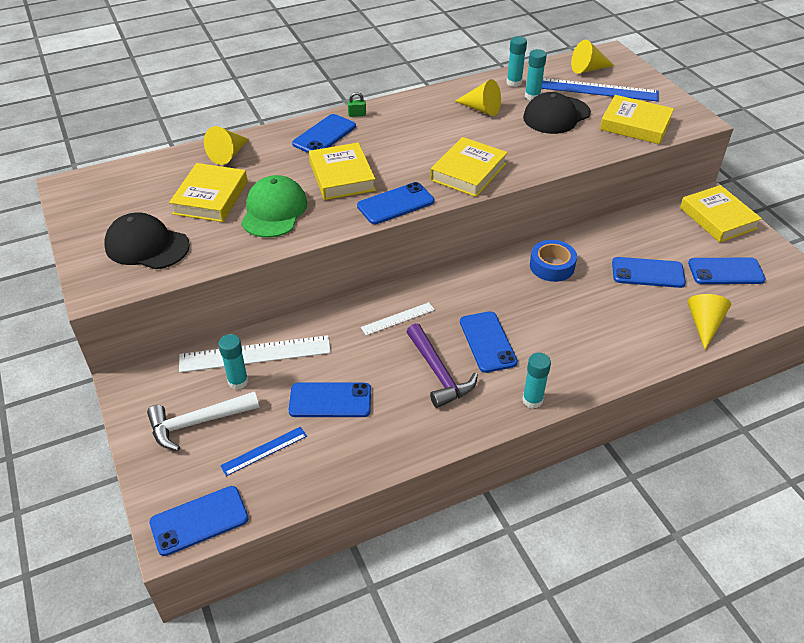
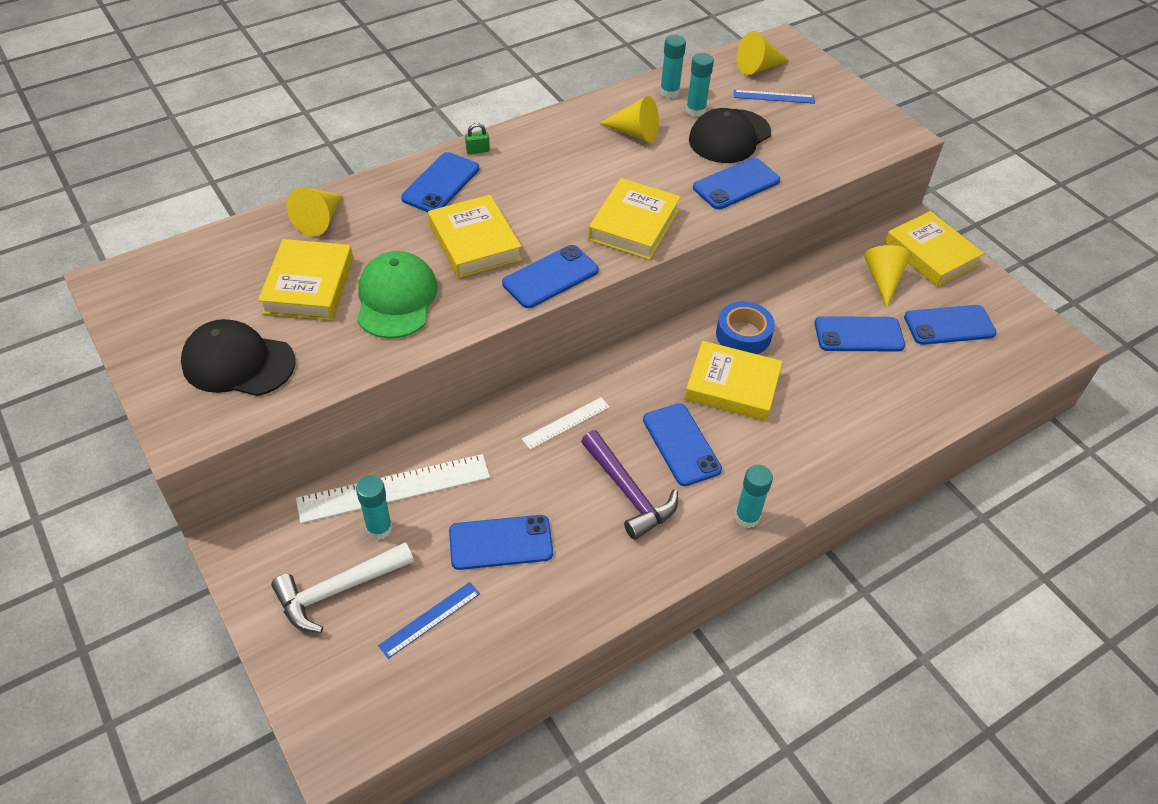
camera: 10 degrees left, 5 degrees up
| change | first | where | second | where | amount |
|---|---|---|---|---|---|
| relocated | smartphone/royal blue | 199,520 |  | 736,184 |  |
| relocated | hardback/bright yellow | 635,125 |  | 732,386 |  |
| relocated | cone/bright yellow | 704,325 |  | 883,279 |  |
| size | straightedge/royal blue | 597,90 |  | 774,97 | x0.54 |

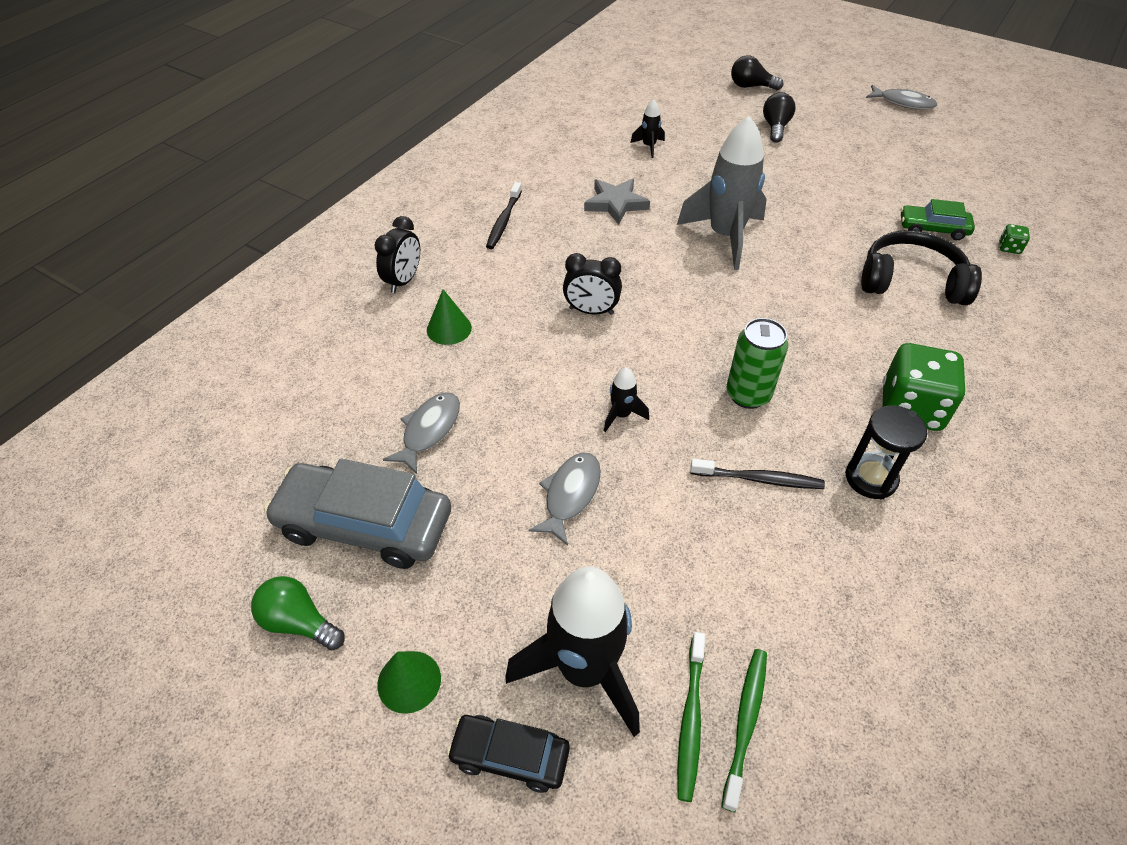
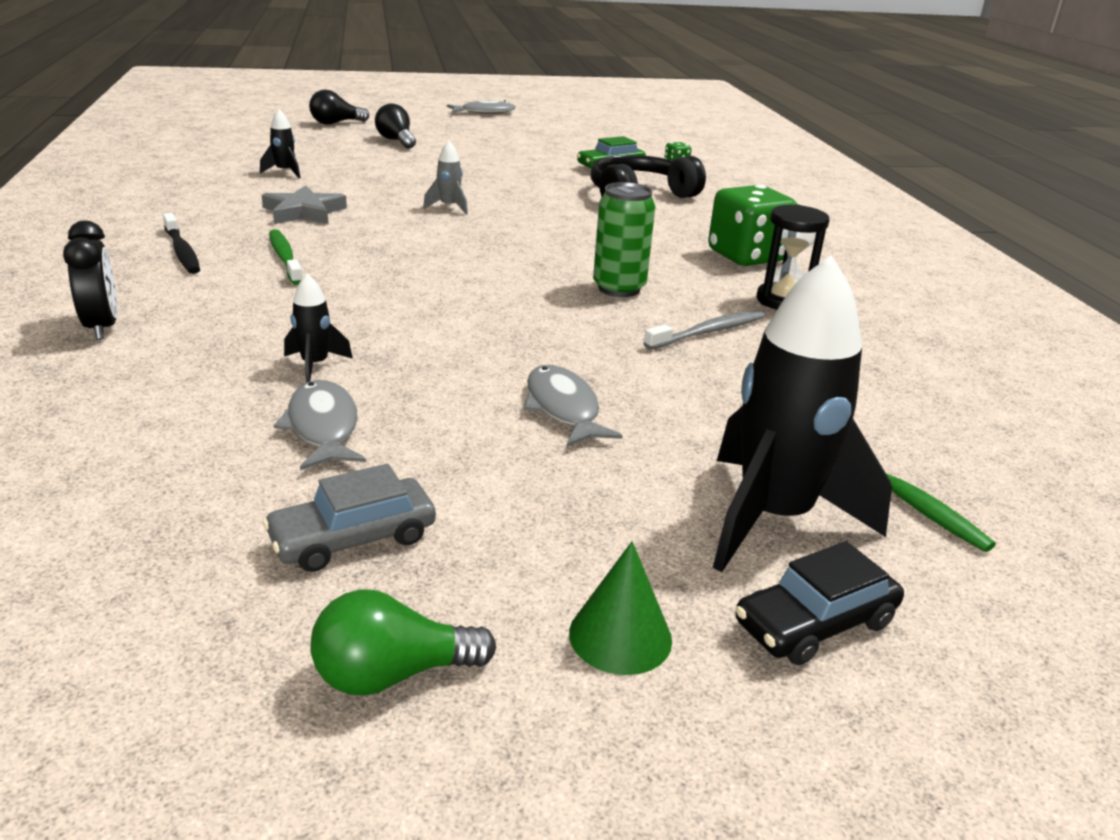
camera: 45 degrees left, 20 degrees down
| change | first | where | second | where | amount |
|---|---|---|---|---|---|
| missing | cone/green | 449,328 |  |  |  |
| missing | alarm clock/ebony | 591,311 |  |  |  |
| relocated | toy rocket/ebony | 621,415 |  | 315,365 |  |
| relocated | dental brush/green | 745,723 |  | 285,258 |  |
| colour | dental brush/ebony | 759,479 | dental brush/gray | 708,332 |  |
| size | toy car/gray | 365,524 |  | 353,538 | x0.55 |
| size | toy rocket/gray | 725,237 |  | 449,207 | x0.44 |

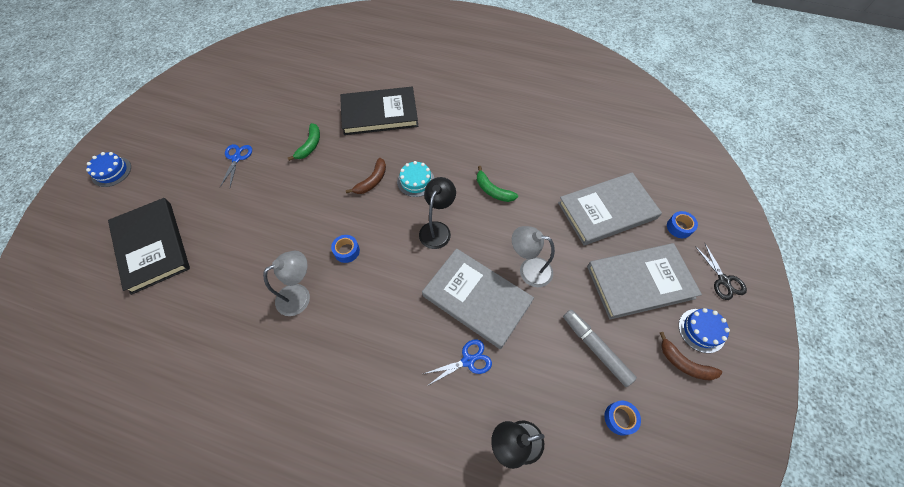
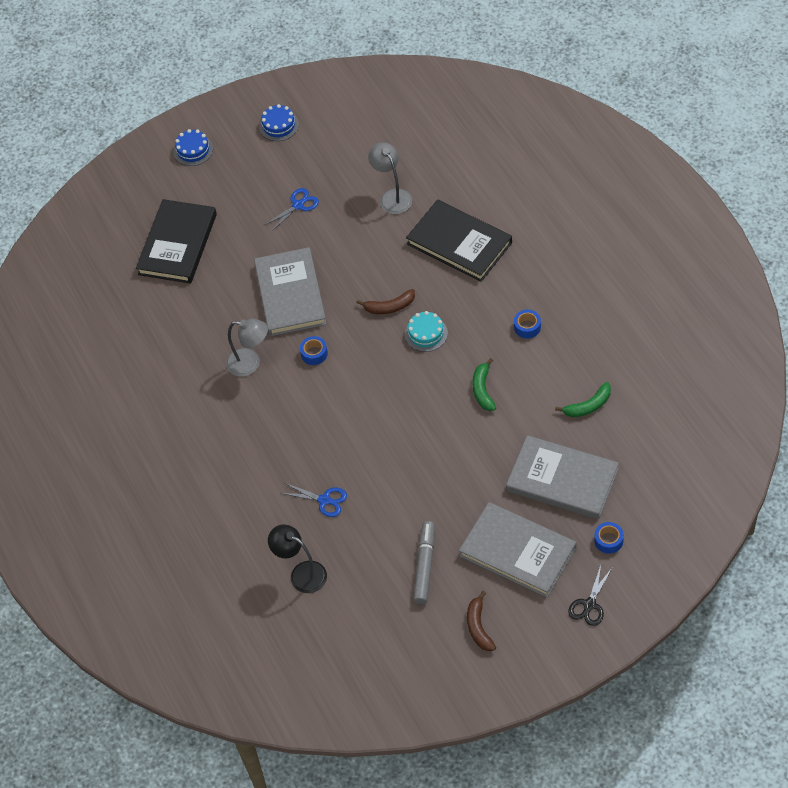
camera: 50 degrees right, 5 degrees down
| change | first | where | second | where | amount |
|---|---|---|---|---|---|
| missing | reading lamp/ebony | 437,229 |  |  |  |
| relocated | toy banana/green | 310,146 |  | 588,406 |  |
| relocated | hardback/gray | 477,298 |  | 290,294 |  |
| relocated | reading lamp/gray | 528,270 |  | 392,196 |  |
| relocated | tape/royal blue | 619,418 |  | 527,327 |  |
| relocated | gateau/royal blue | 701,330 |  | 279,125 |  |

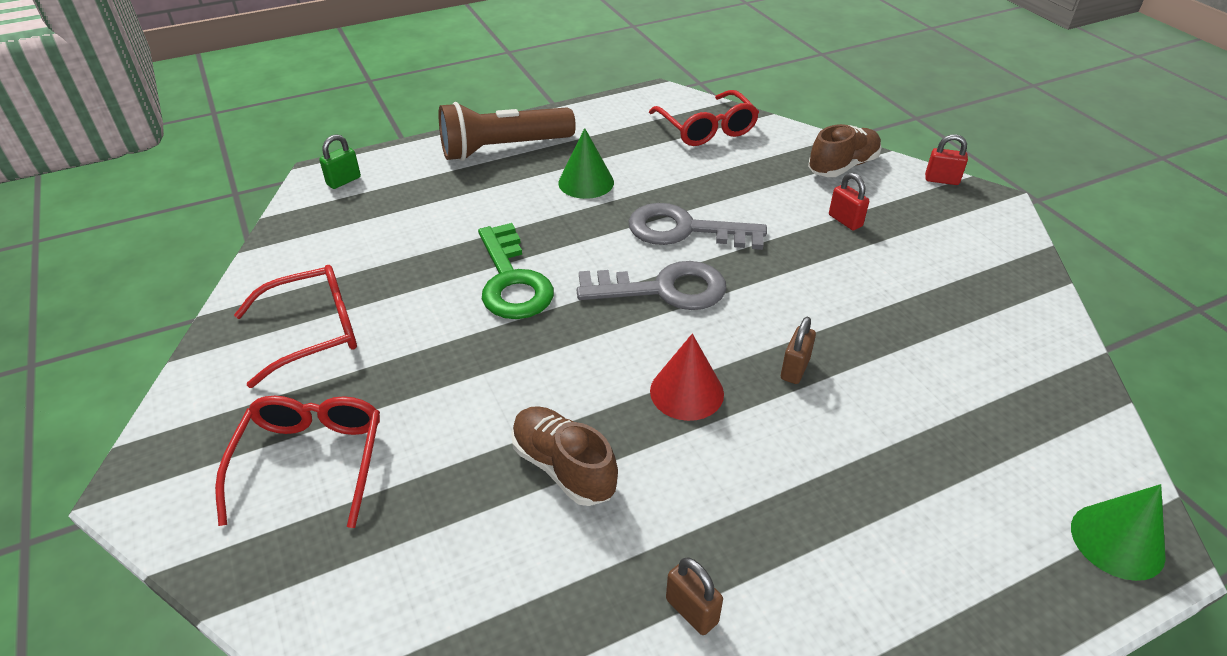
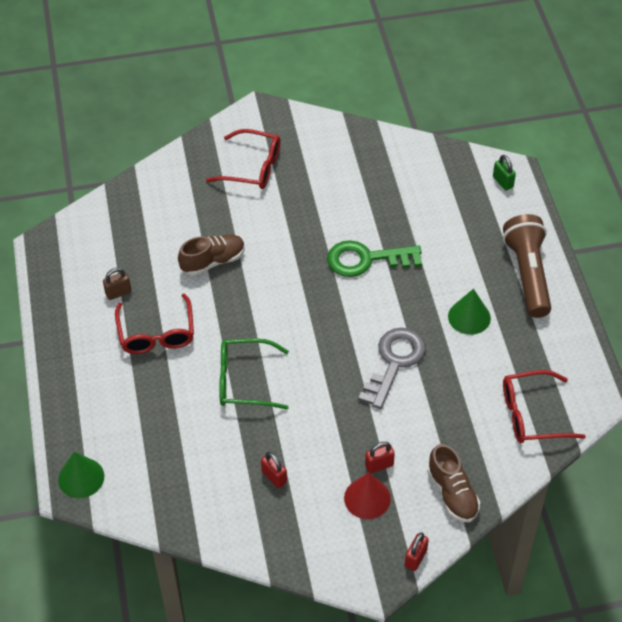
camera: 105 degrees right, 10 degrees up
| change | first | where | second | where | amount |
|---|---|---|---|---|---|
| missing | key/gray | 664,289 |  |  |  |
| appeared |  |  | small lock/crimson | 274,477 |  |
| relocated | glasses/crimson | 314,332 |  | 156,334 |  |
| relocated | cone/crimson | 686,392 |  | 367,498 |  |
| exchanged | small lock/brown | 795,369 | glasses/green | 244,381 |  |

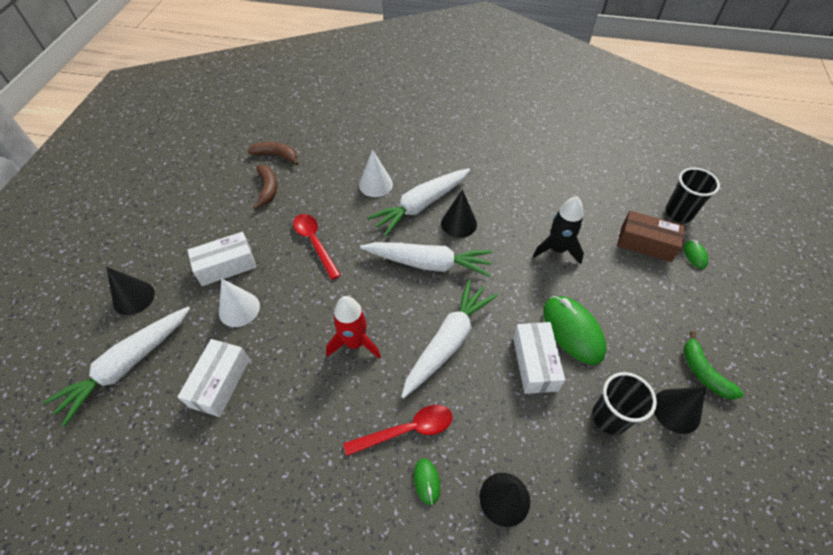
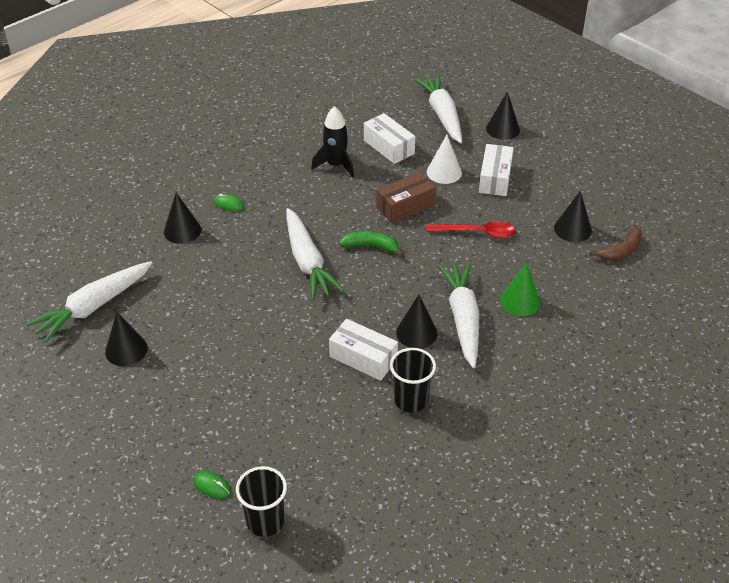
camera: 125 degrees right, 10 degrees down
| change | first | where | second | where | amount |
|---|---|---|---|---|---|
| missing | toy rocket/crimson | 355,343 |  |  |  |
| missing | spoon/crimson | 407,430 |  |  |  |
| missing | PC mouse/green | 572,331 |  |  |  |
| relocated | toy carrot/snow-white | 428,263 |  | 94,307 |  |
| relocated | box/snow-white | 534,363 |  | 363,358 |  |
| relocated | toy rocket/ebony | 557,249 |  | 336,165 |  |
| relocated | cup/ebony | 609,417 |  | 411,400 |  |
| relocated | box/brown | 645,243 |  | 405,206 |  |
| relocated | toy banana/green | 703,372 |  | 371,246 |  |
| exchanged | toy banana/brown | 268,189 | cone/ebony | 572,229 |  |
| colour | cone/snow-white | 375,184 | cone/green | 520,301 |  |

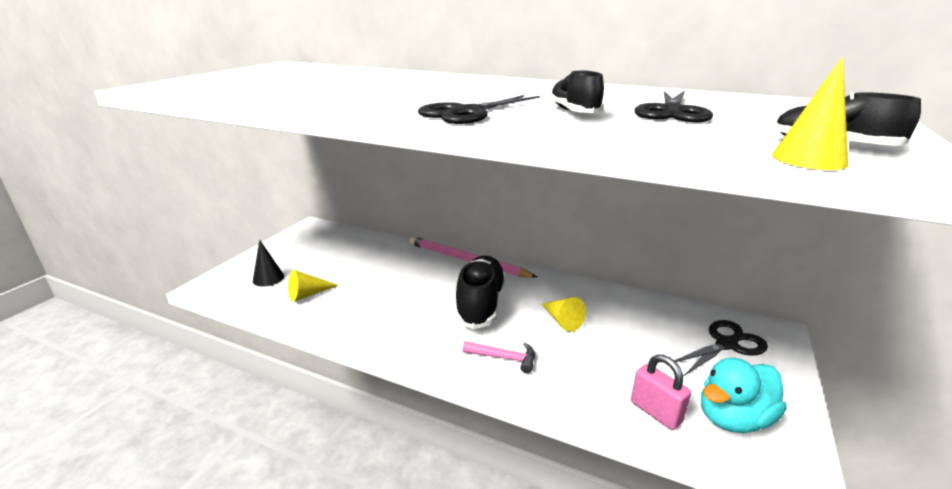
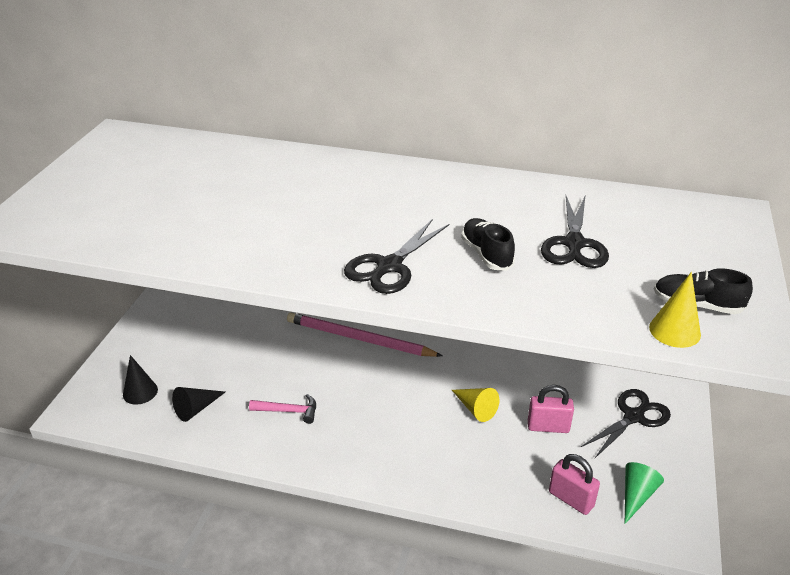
camera: 10 degrees left, 10 degrees up
| change | first | where | second | where | amount |
|---|---|---|---|---|---|
| missing | lace-up shoe/ebony | 480,304 |  |  |  |
| appeared |  |  | small lock/rosy | 548,427 |  |
| relocated | hammer/rosy | 504,358 |  | 289,411 |  |
| exchanged | rubber duck/turquoise | 733,418 | cone/green | 636,495 |  |
| colour | cone/bright yellow | 308,294 | cone/ebony | 196,408 |  |

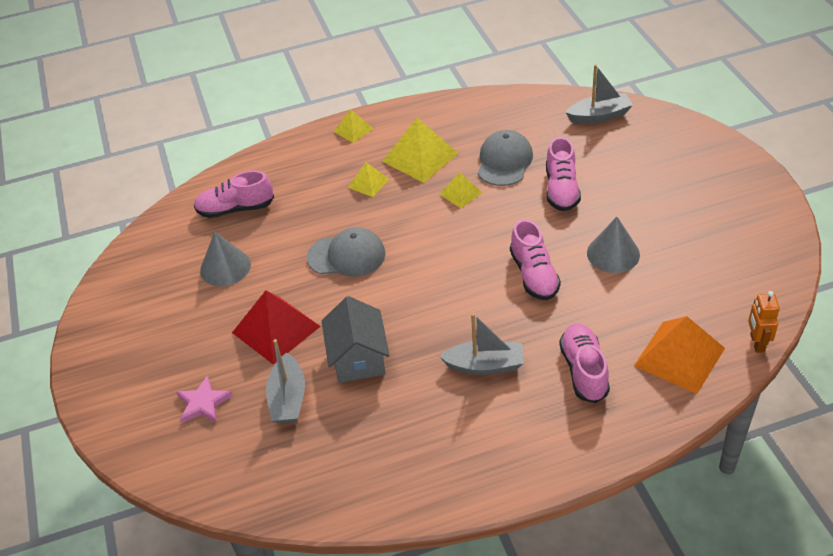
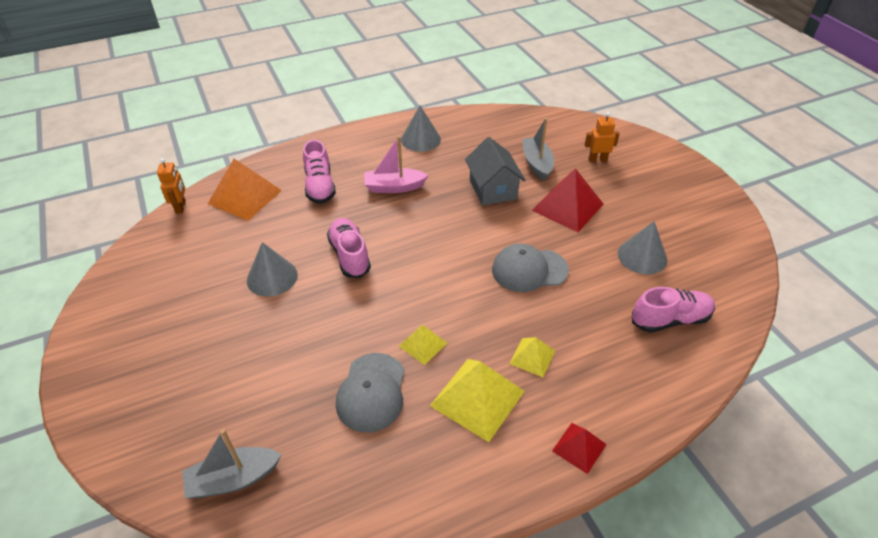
camera: 170 degrees right, 0 degrees up
| change | first | where | second | where | amount |
|---|---|---|---|---|---|
| missing | lace-up shoe/rosy | 561,190 |  |  |  |
| appeared |  |  | cone/gray | 420,139 |  |
| exchanged | star/rosy | 203,403 | robot figure/orange | 597,160 |  |
| colour | pyramid shape/bright yellow | 353,130 | pyramid shape/crimson | 579,447 |  |
| colour | boat/gray | 485,365 | boat/rosy | 394,187 |  |

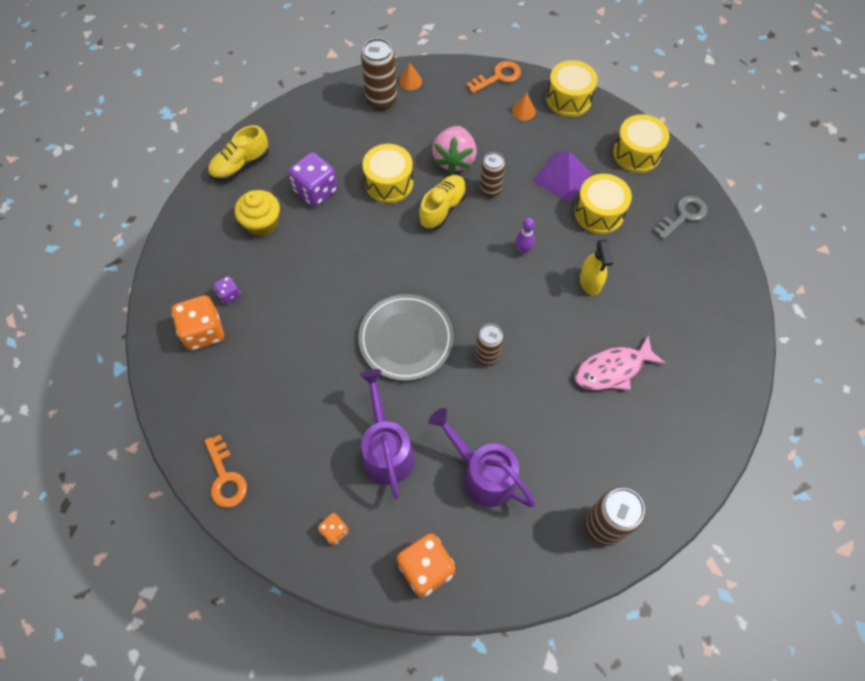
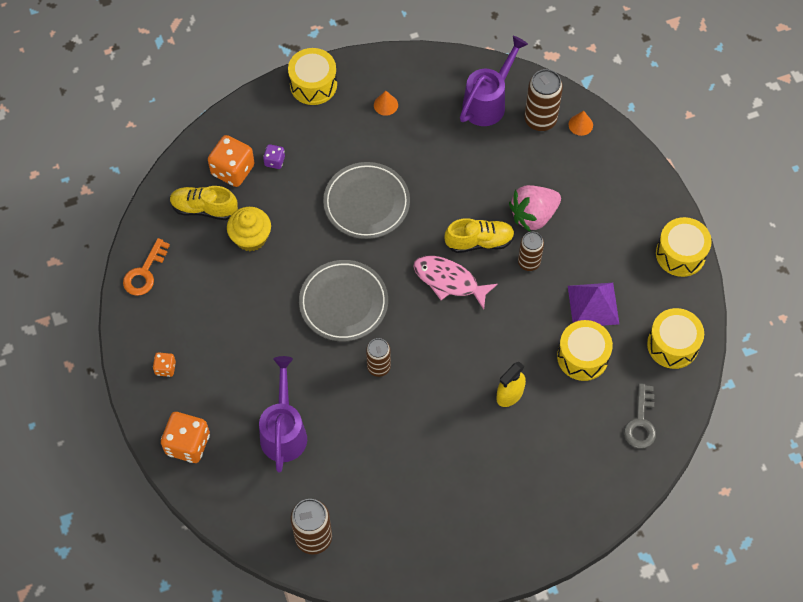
camera: 50 degrees right, 0 degrees up
| change | first | where | second | where | amount |
|---|---|---|---|---|---|
| missing | game die/royal purple | 316,191 |  |  |  |
| missing | key/orange | 498,77 |  |  |  |
| missing | skittle/royal purple | 523,250 |  |  |  |
| appeared |  |  | plate/gray | 366,203 |  |
| relocated | lace-up shoe/bright yellow | 240,165 |  | 204,208 |  |
| relocated | fairy cake/bright yellow | 262,223 |  | 251,237 |  |
| relocated | watering pot/royal purple | 386,450 |  | 488,102 |  |
| relocated | toy drum/bright yellow | 389,183 |  | 313,84 |  |
| relocated | cone/orange | 523,111 |  | 385,105 |  |
| relocated | fish/rosy | 613,369 |  | 449,281 |  |
| spun | key/gray | 683,216 |  | 641,422 | 90 degrees clockwise |

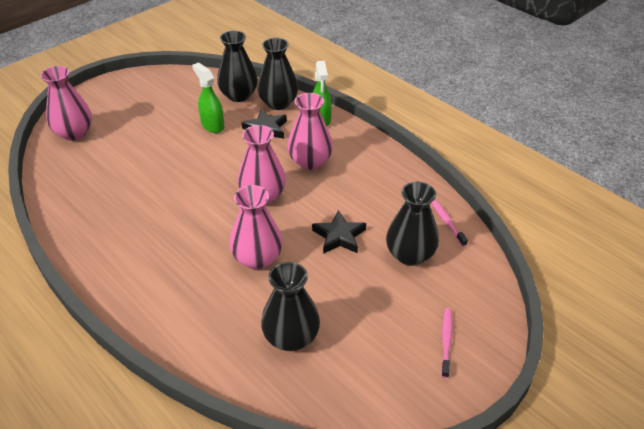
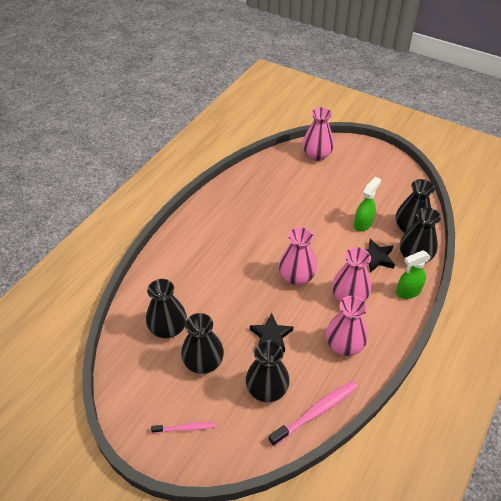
camera: 75 degrees right, 5 degrees up
| change | first | where | second | where | amount |
|---|---|---|---|---|---|
| appeared |  |  | vase/ebony | 203,362 |  |
| relocated | vase/rosy | 257,258 |  | 344,345 |  |
| size | dental brush/rosy | 446,221 |  | 316,412 | x1.73 |

